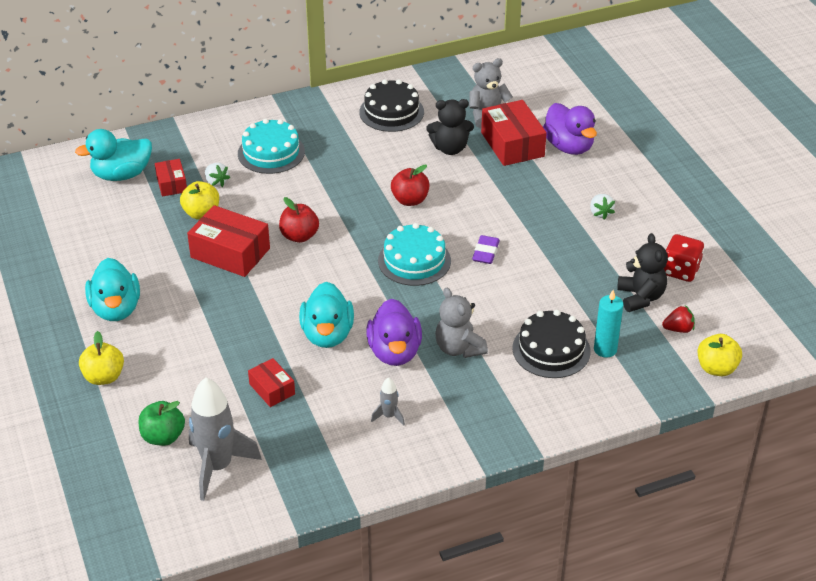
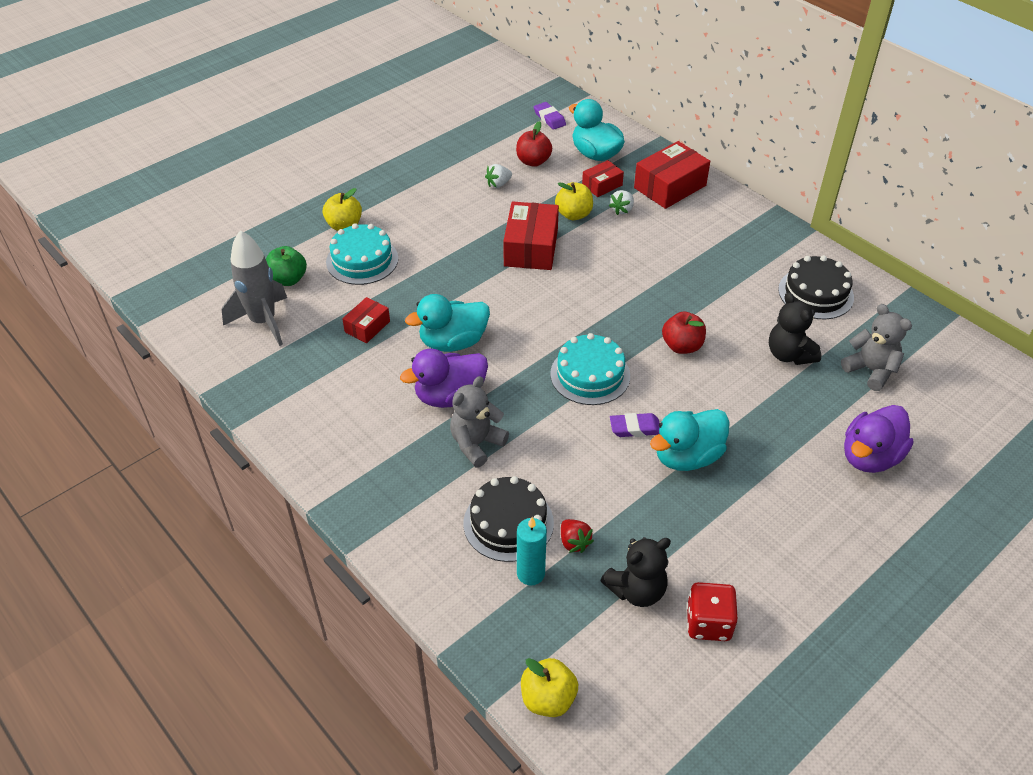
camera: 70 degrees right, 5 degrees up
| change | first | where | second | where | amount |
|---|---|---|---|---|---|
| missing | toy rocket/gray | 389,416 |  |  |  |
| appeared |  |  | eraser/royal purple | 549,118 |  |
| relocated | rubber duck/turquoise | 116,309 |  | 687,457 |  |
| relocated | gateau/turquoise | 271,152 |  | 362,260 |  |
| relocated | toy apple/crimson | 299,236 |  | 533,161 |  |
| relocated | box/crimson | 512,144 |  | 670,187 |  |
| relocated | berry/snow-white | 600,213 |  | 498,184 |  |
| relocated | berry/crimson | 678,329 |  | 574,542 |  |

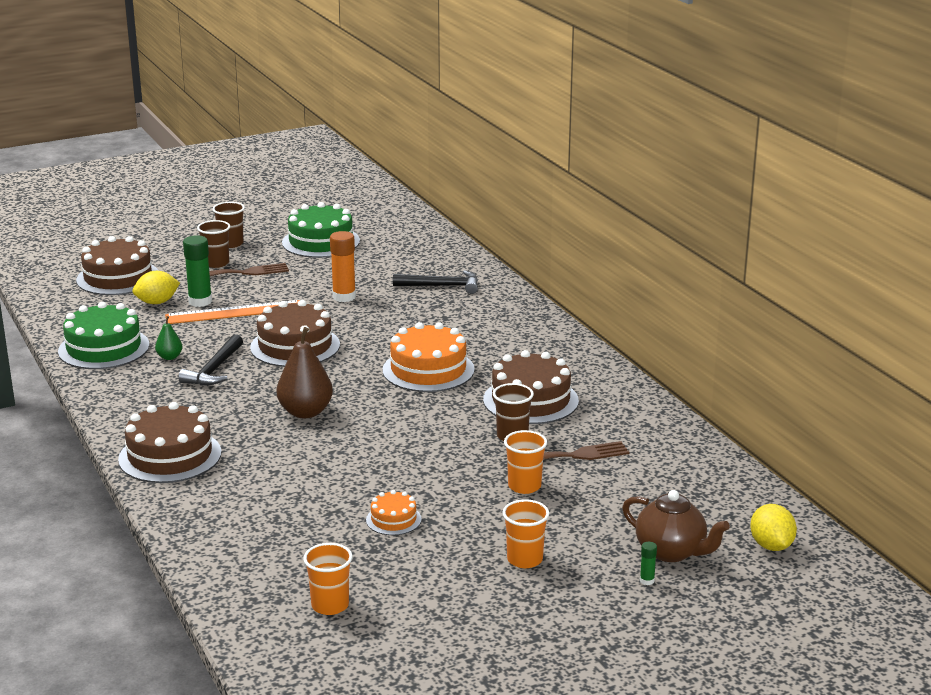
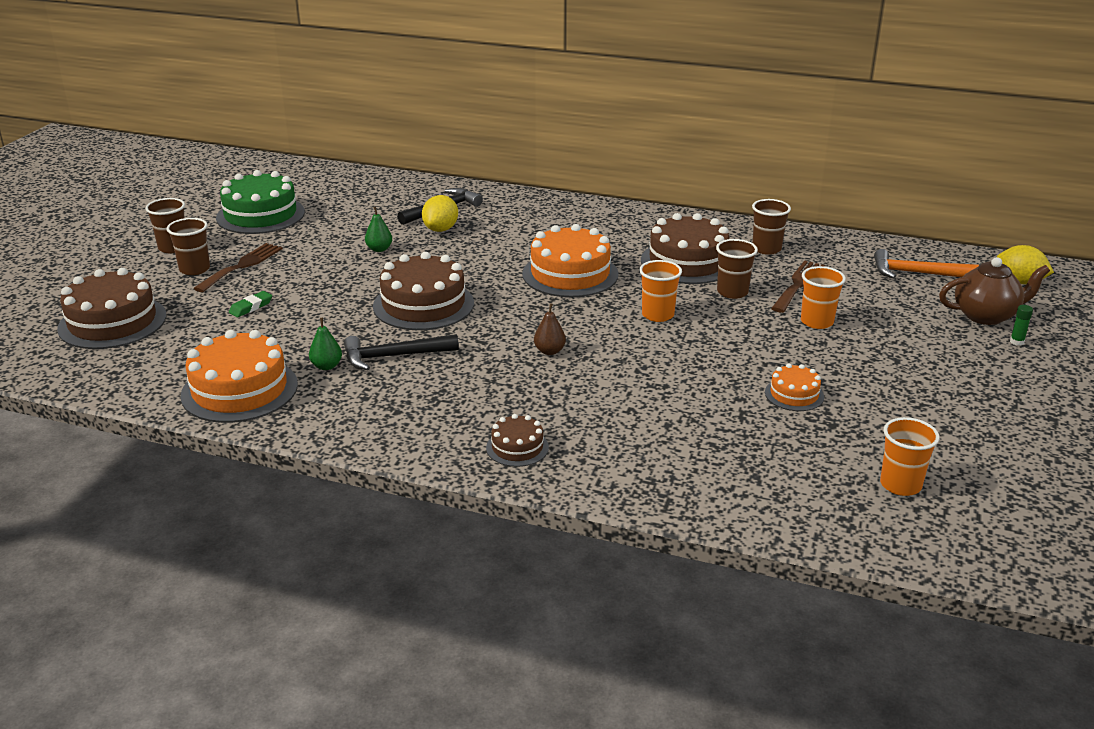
camera: 45 degrees left, 5 degrees up
| change | first | where | second | where | amount |
|---|---|---|---|---|---|
| missing | straightedge/orange | 234,312 |  |  |  |
| appeared |  |  | cup/brown | 766,249 |  |
| appeared |  |  | hammer/orange | 916,273 |  |
| relocated | citrus fruit/bright yellow | 157,302 |  | 441,229 |  |
| relocated | cup/orange | 524,559 |  | 658,315 |  |
| exchanged | glue stick/green | 200,301 | eraser/green | 251,307 |  |
| exchanged | glue stick/orange | 344,297 | pear fruit/green | 379,249 |  |
| colour | gateau/green | 104,348 | gateau/orange | 239,390 |  |
| spun | hammer/ebony | 214,369 |  | 394,356 | 105 degrees clockwise |
| size | gateau/brown | 170,456 |  | 517,447 | x0.51 |
| size | pear fruit/brown | 305,412 |  | 549,351 | x0.51 |

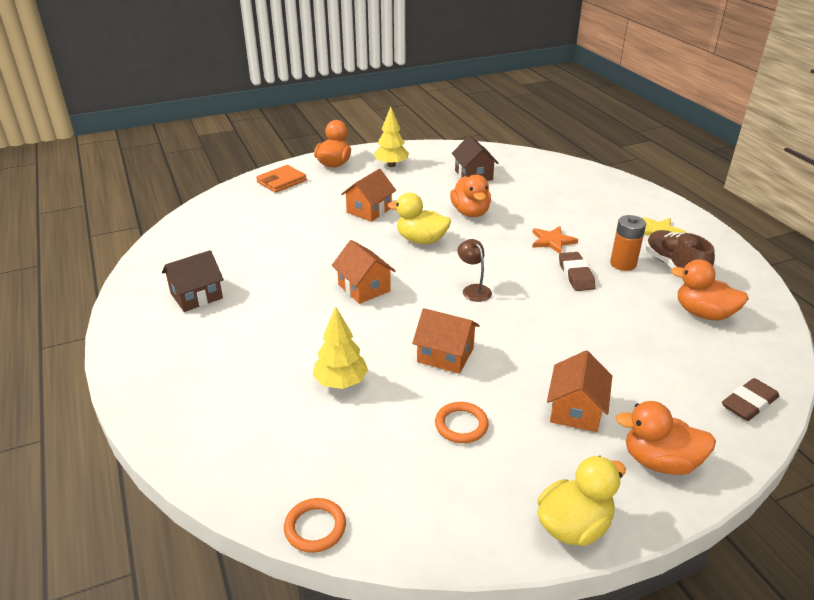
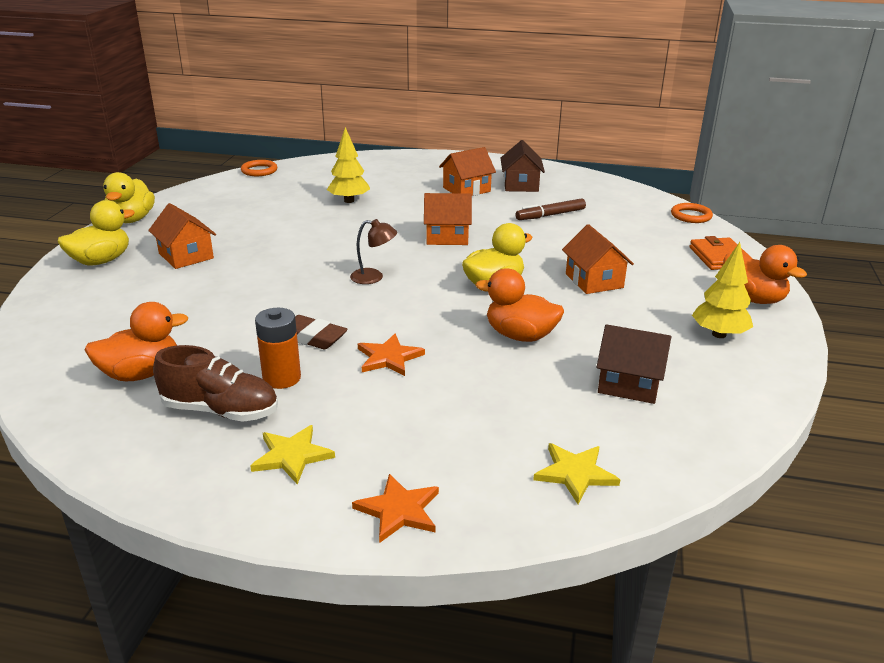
camera: 125 degrees right, 5 degrees down
| change | first | where | second | where | amount |
|---|---|---|---|---|---|
| missing | eraser/brown | 749,404 |  |  |  |
| appeared |  |  | star/orange | 399,510 |  |
| appeared |  |  | marker/brown | 550,215 |  |
| appeared |  |  | star/bright yellow | 575,473 |  |
| relocated | house/orange | 445,355 |  | 466,189 |  |
| relocated | hoop/orange | 461,425 |  | 691,216 |  |
| colour | rubber duck/orange | 660,461 | rubber duck/bright yellow | 101,261 |  |

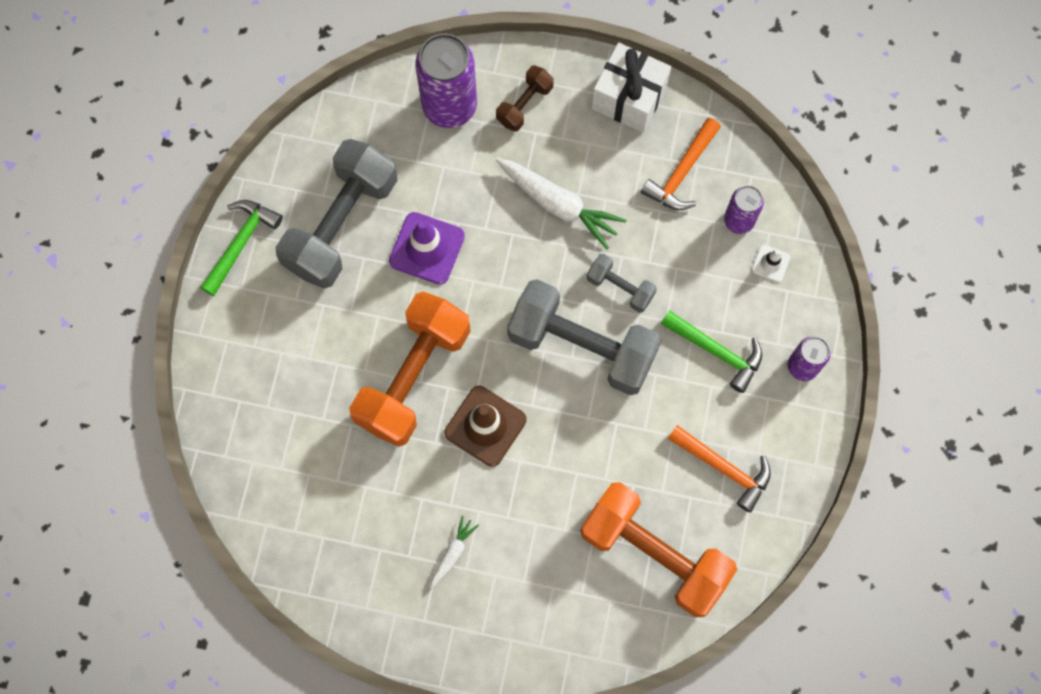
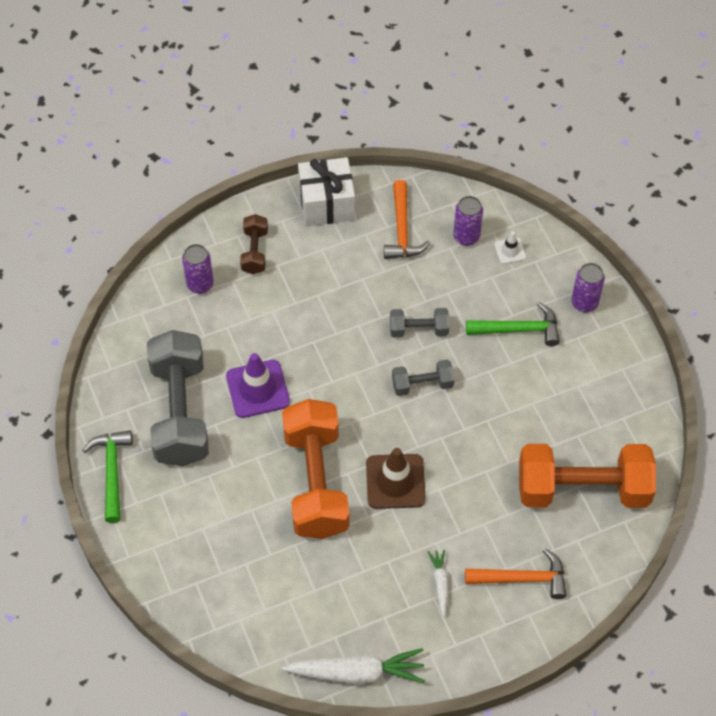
camera: 35 degrees left, 15 degrees down
| change | first | where | second | where | amount |
|---|---|---|---|---|---|
| relocated | toy carrot/snow-white | 559,205 |  | 357,672 |  |
| relocated | hammer/orange | 724,468 |  | 522,578 |  |
| size | soda can/royal purple | 449,106 |  | 200,284 | x0.56 |
| size | dumbbell/gray | 582,346 |  | 422,384 | x0.47 |

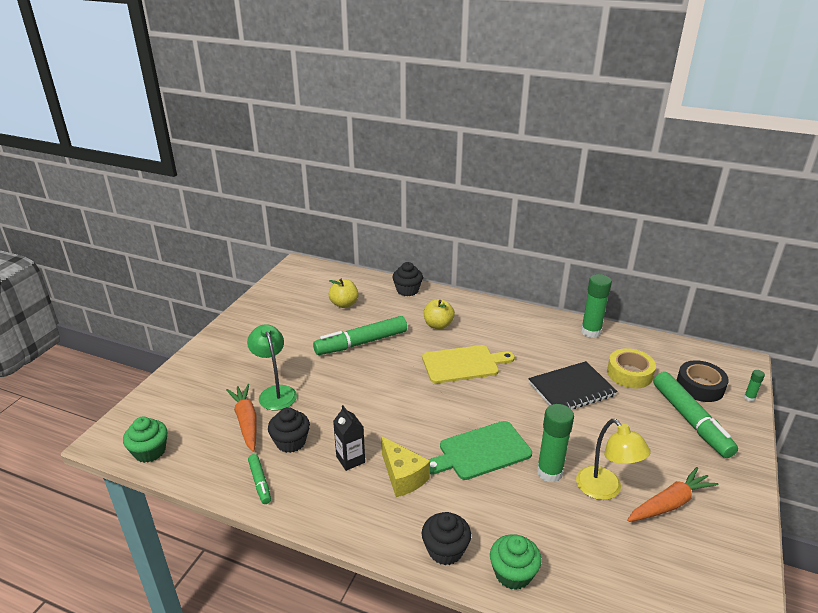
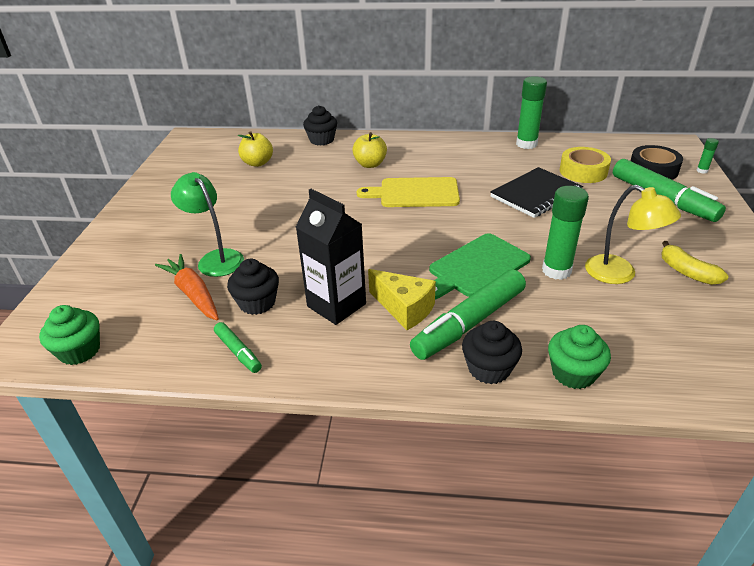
camera: 15 degrees left, 5 degrees up
| change | first | where | second | where | amount |
|---|---|---|---|---|---|
| relocated | marker/green | 361,343 |  | 469,323 |  |
| exchanged | toy carrot/orange | 669,503 | toy banana/bright yellow | 687,272 |  |
| spun | bread board/bright yellow | 463,364 |  | 415,193 | 150 degrees counterclockwise |
| size | carton/ebony | 350,459 |  | 336,305 | x1.63 |

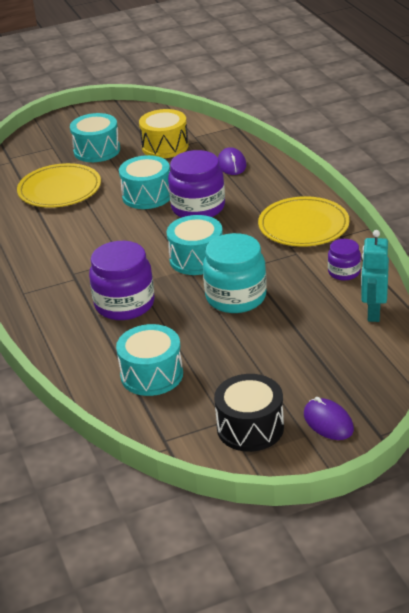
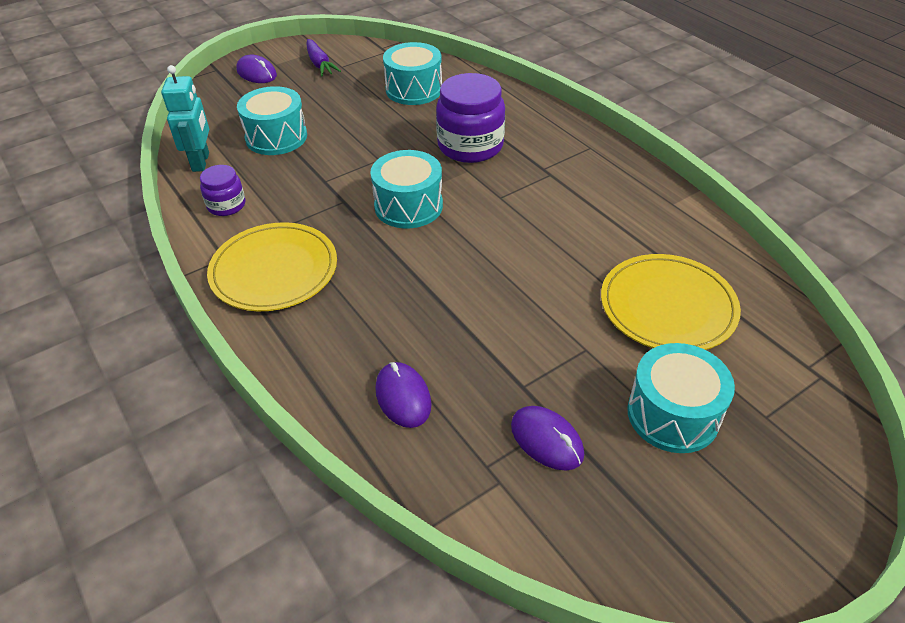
camera: 165 degrees right, 10 degrees up
| change | first | where | second | where | amount |
|---|---|---|---|---|---|
| missing | preserve jar/royal purple | 198,208 |  |  |  |
| missing | preserve jar/turquoise | 236,297 |  |  |  |
| relocated | toy drum/turquoise | 147,195 |  | 276,137 |  |
| exchanged | toy drum/bright yellow | 165,146 | PC mouse/royal purple | 546,440 |  |
| exchanged | toy drum/ebony | 250,428 | toy carrot/royal purple | 320,64 |  |

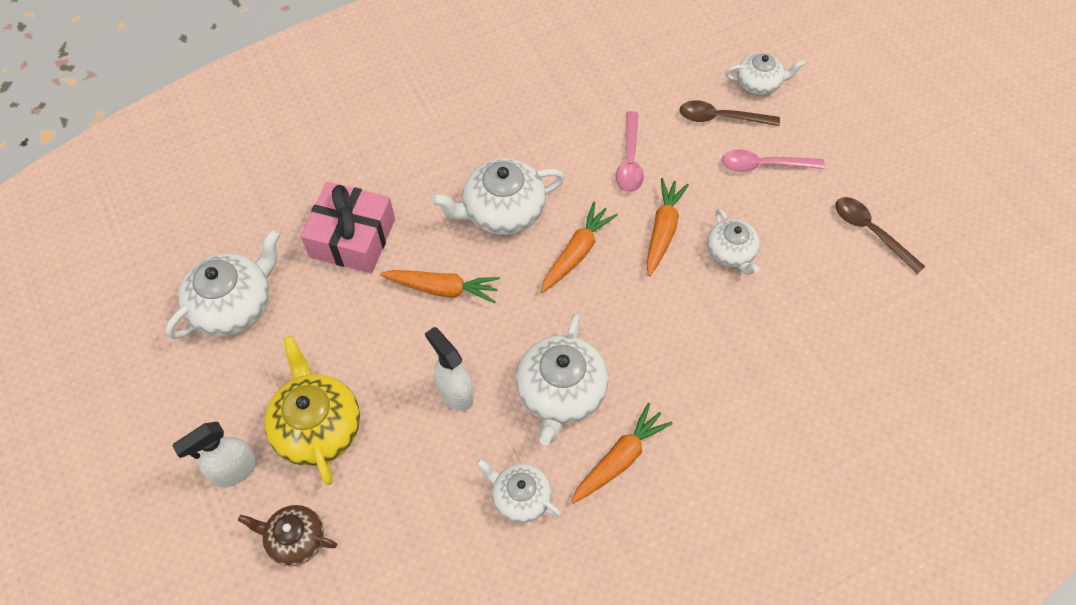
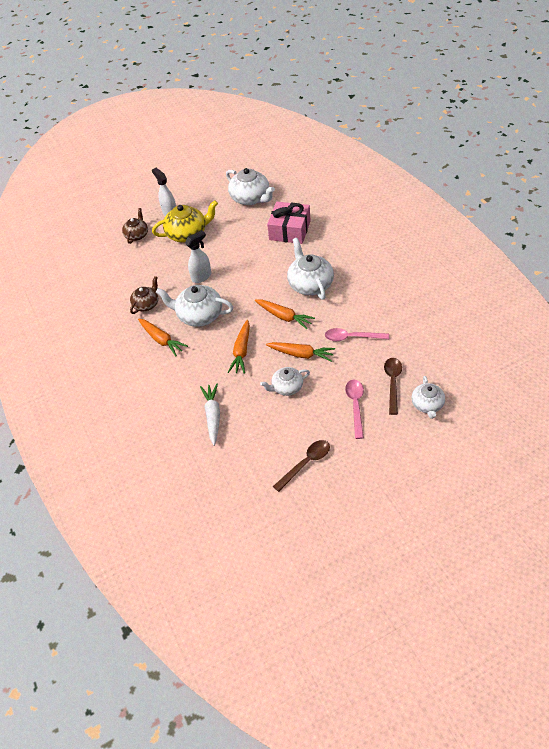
camera: 95 degrees right, 10 degrees down
| change | first | where | second | where | amount |
|---|---|---|---|---|---|
| appeared |  |  | toy carrot/snow-white | 213,416 |  |
| relocated | toy carrot/orange | 442,289 |  | 241,351 |  |
| colour | china teapot/snow-white | 520,497 | china teapot/brown | 146,304 |  |

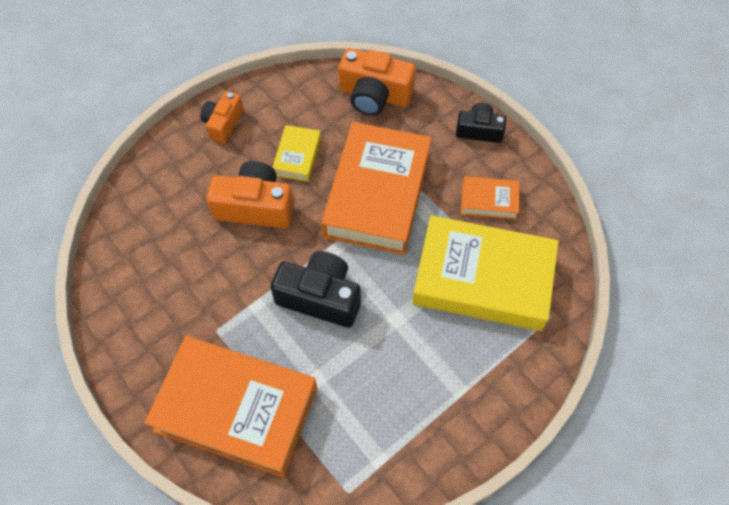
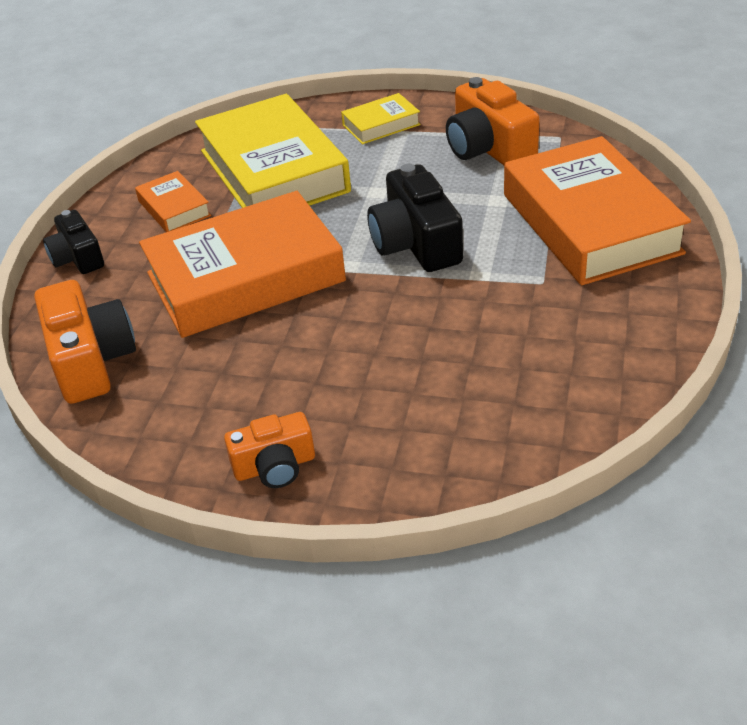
camera: 125 degrees left, 20 degrees down
| change | first | where | second | where | amount |
|---|---|---|---|---|---|
| relocated | photo camera/orange | 255,207 |  | 488,148 |  |
| relocated | hardback/bright yellow | 297,156 |  | 381,125 |  |

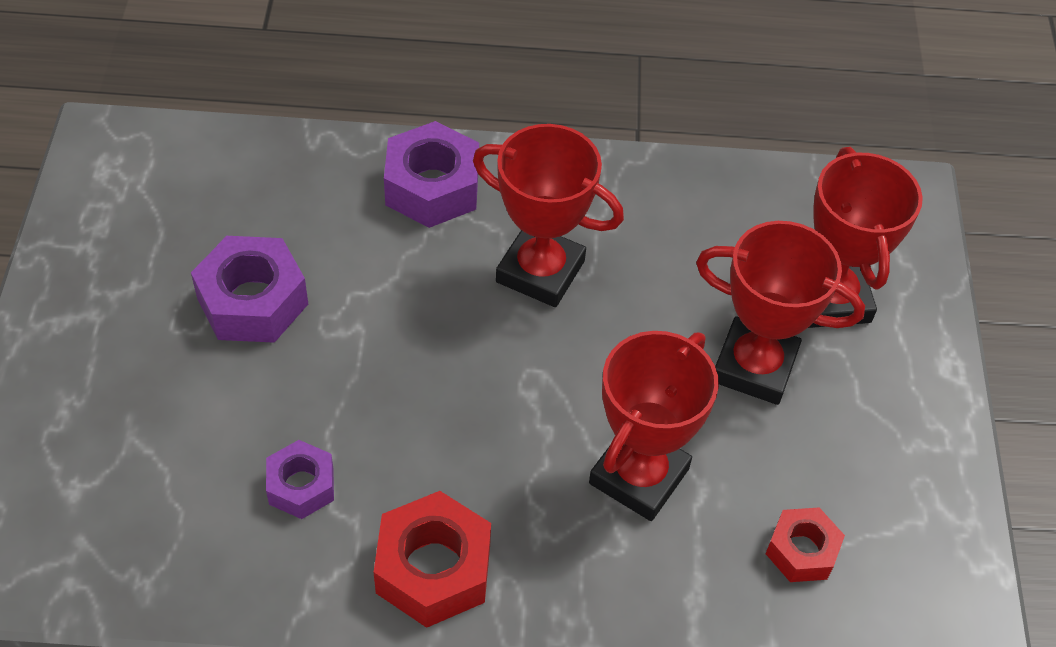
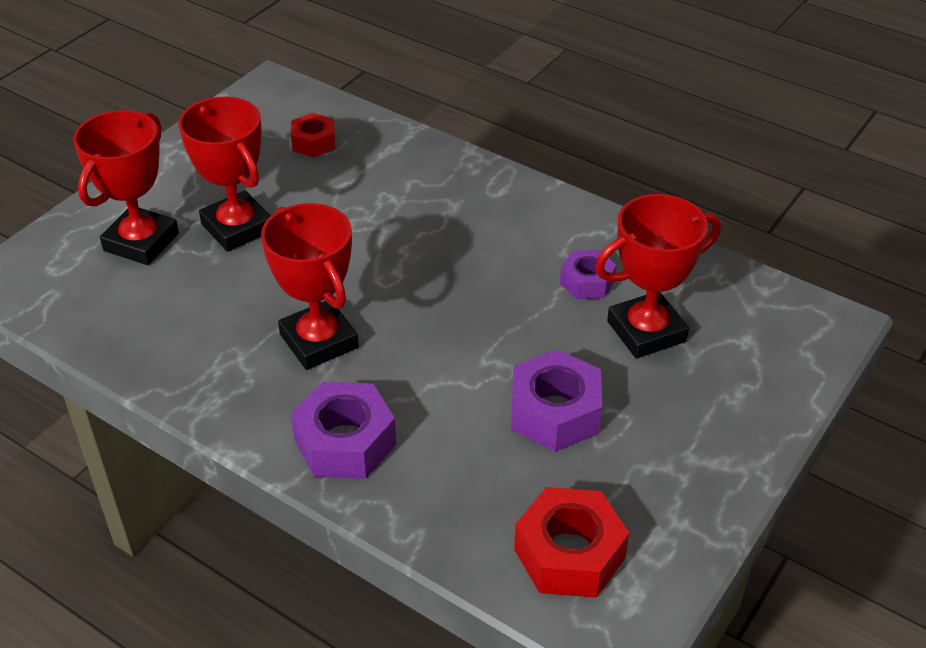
camera: 145 degrees left, 10 degrees down
| change | first | where | second | where | amount |
|---|---|---|---|---|---|
| relocated | nut/crimson | 433,569 |  | 569,554 |  |
| relocated | award cup/crimson | 639,476 |  | 646,331 |  |

